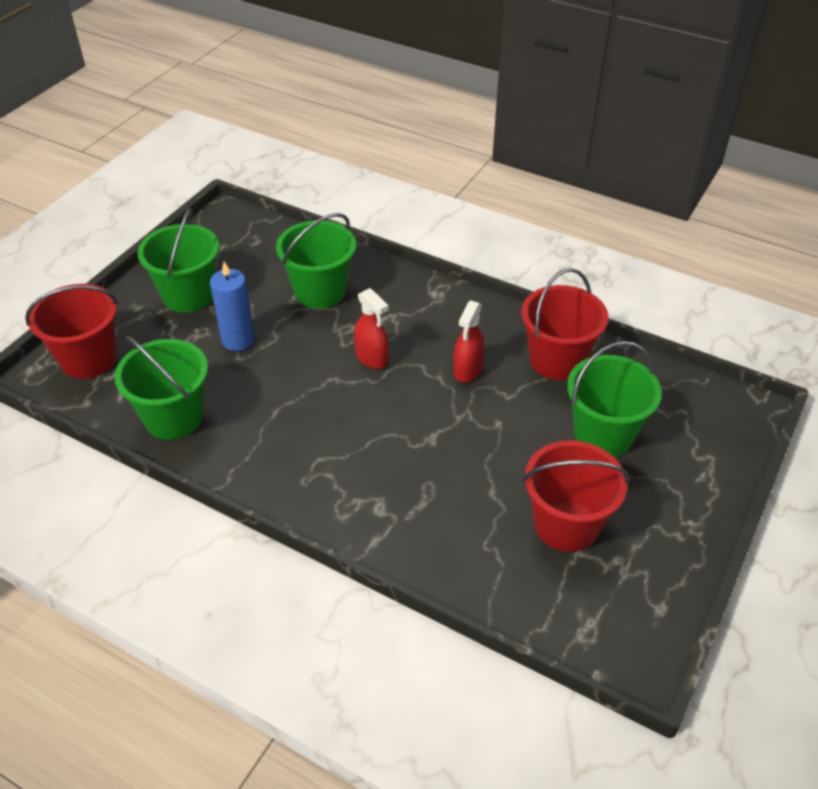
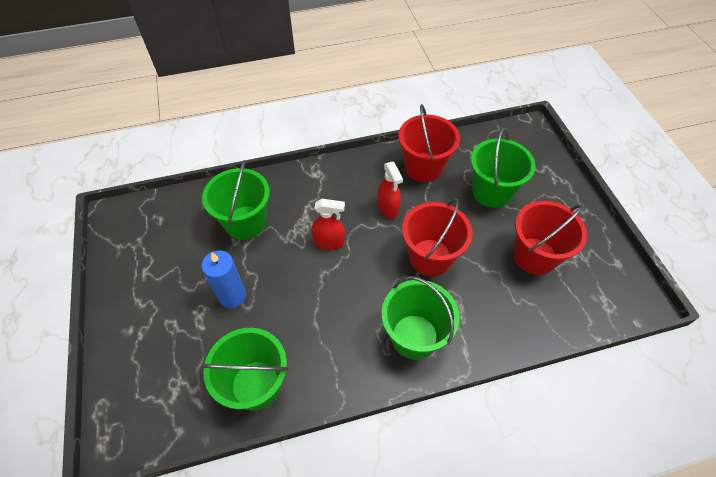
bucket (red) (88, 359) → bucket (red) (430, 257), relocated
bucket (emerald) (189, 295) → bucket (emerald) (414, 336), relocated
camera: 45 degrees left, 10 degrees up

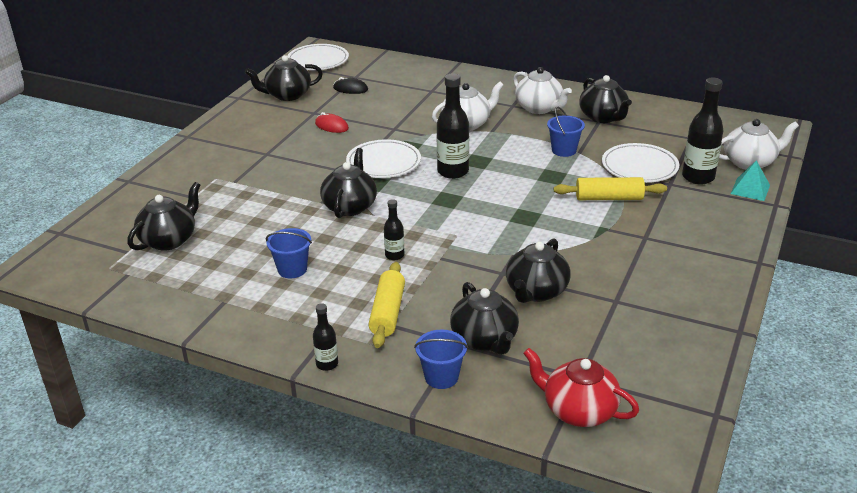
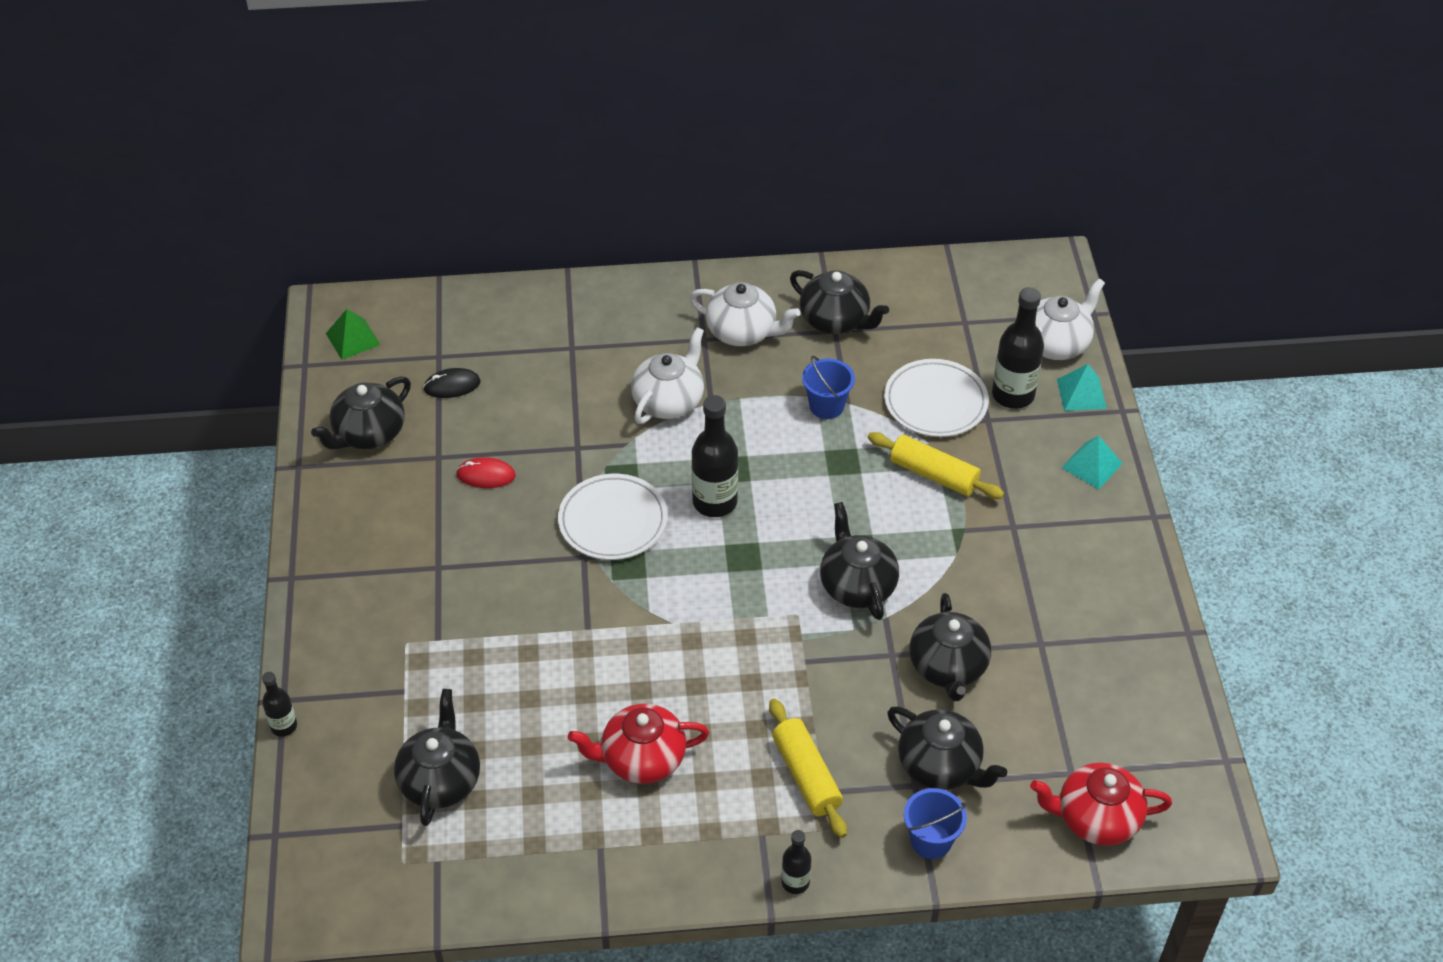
bucket (blue) (292, 269) → teapot (red) (641, 759)
flat dish (white) (318, 61) → pyramid shape (emerald) (353, 339)
teapot (jet-black) (350, 206) → teapot (jet-black) (857, 585), relocated
flask (jet-black) (394, 255) → flask (jet-black) (284, 726), relocated
pastry roller (bright yellow) (609, 198) → pastry roller (bright yellow) (933, 475), 60 degrees clockwise
- → pyramid shape (teal) (1092, 465)
camera: 30 degrees left, 15 degrees up

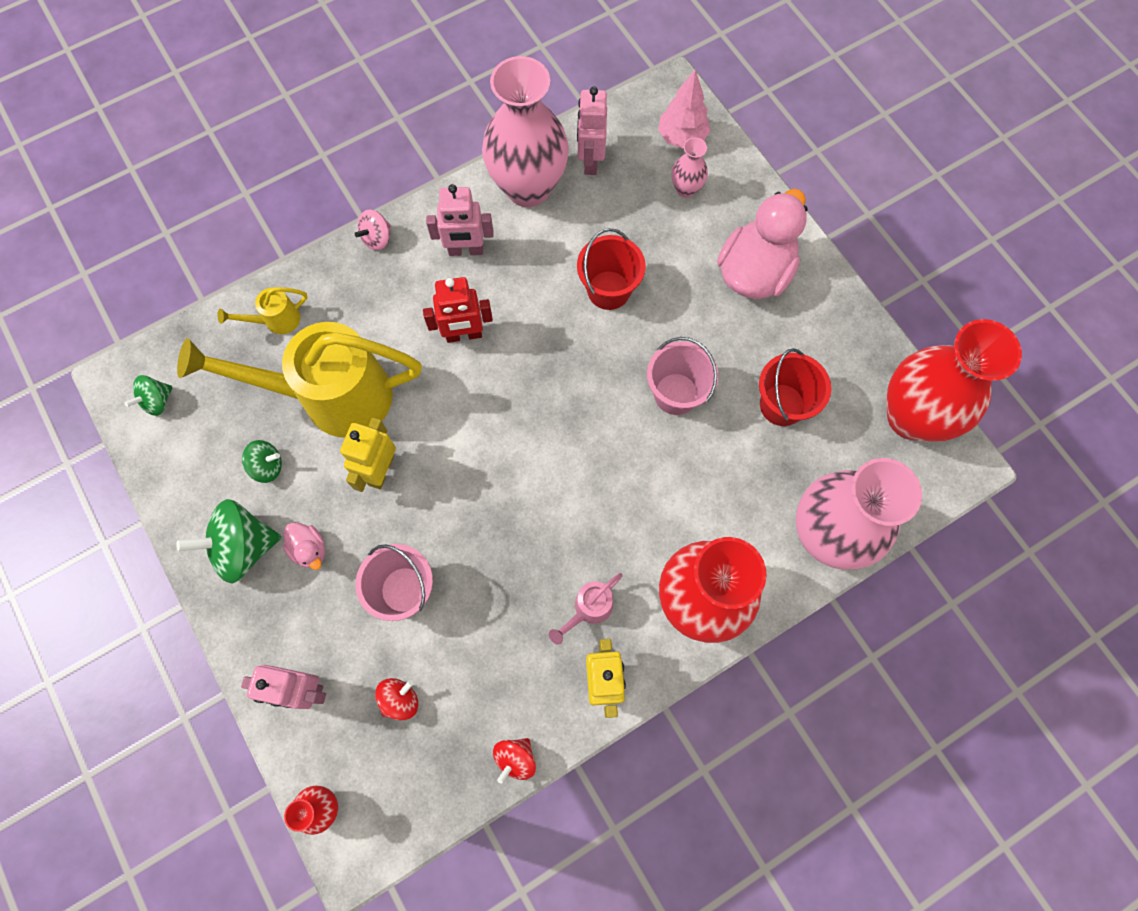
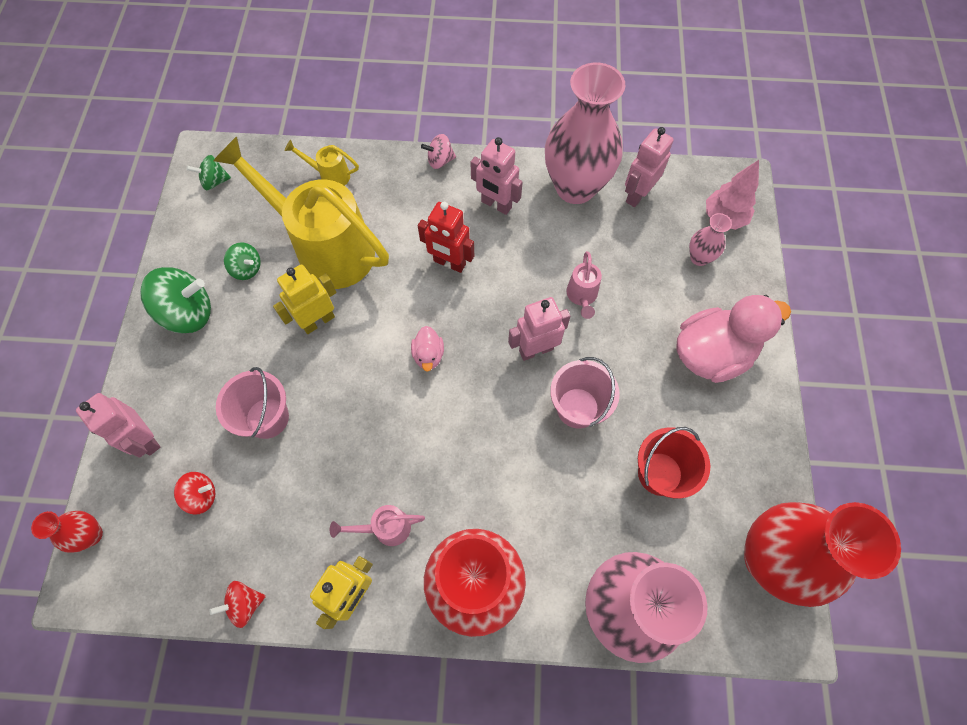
spinning top (emerald) (243, 547) → spinning top (emerald) (188, 313), 150 degrees clockwise
duck (pink) (309, 549) → duck (pink) (428, 355), relocated
bucket (red) (608, 290) → watering pot (pink) (582, 296)
- → robot (pink) (536, 349)
camera: 35 degrees right, 5 degrees down

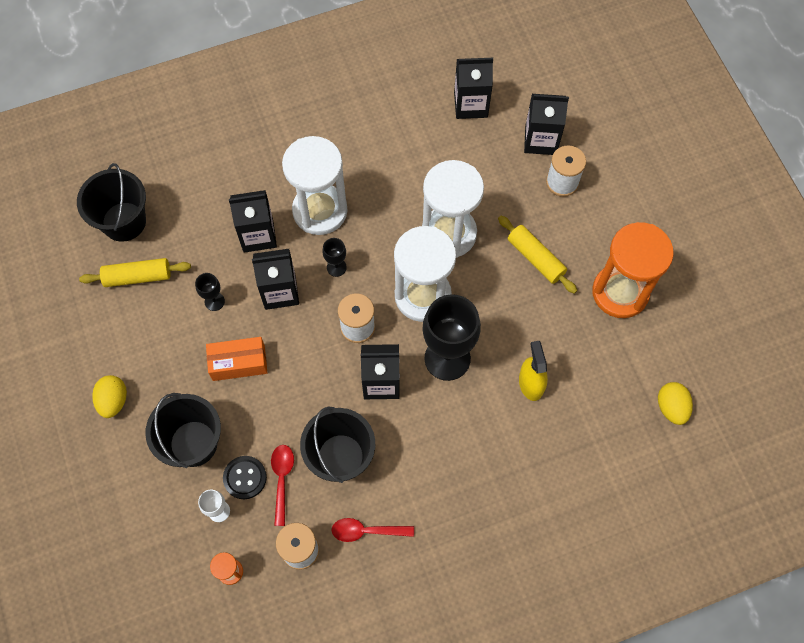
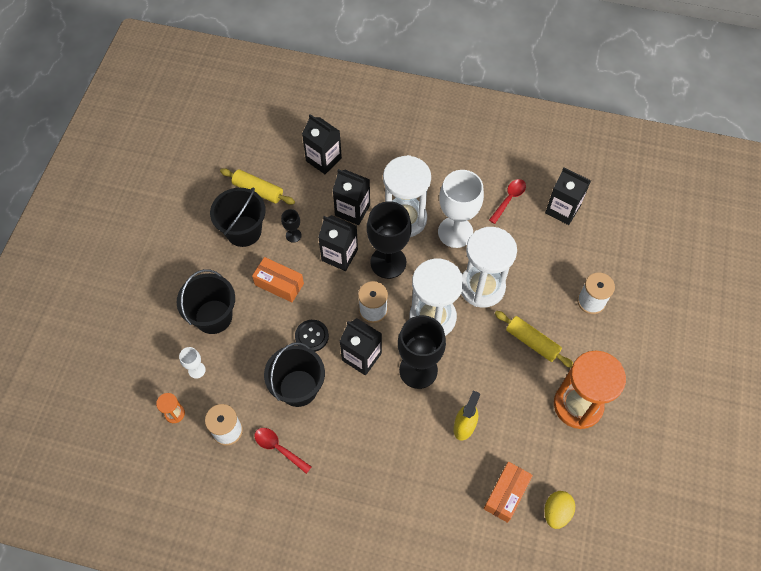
bucket (jet-black) (124, 221) → bucket (jet-black) (243, 231), relocated
toy egg (bright yellow) (113, 401) → -
sewing button (jet-black) (245, 478) → sewing button (jet-black) (312, 336), relocated
tablespoon (red) (282, 479) → tablespoon (red) (509, 199), relocated
goblet (jet-black) (336, 267) → goblet (jet-black) (388, 262), x2.24
pastry roller (bright yellow) (535, 258) → pastry roller (bright yellow) (532, 342), 45 degrees counterclockwise
carton (jet-black) (540, 140) → carton (jet-black) (323, 159), relocated
- → goblet (white) (455, 232)
- → box (orange) (506, 494)
camera: 35 degrees right, 5 degrees down

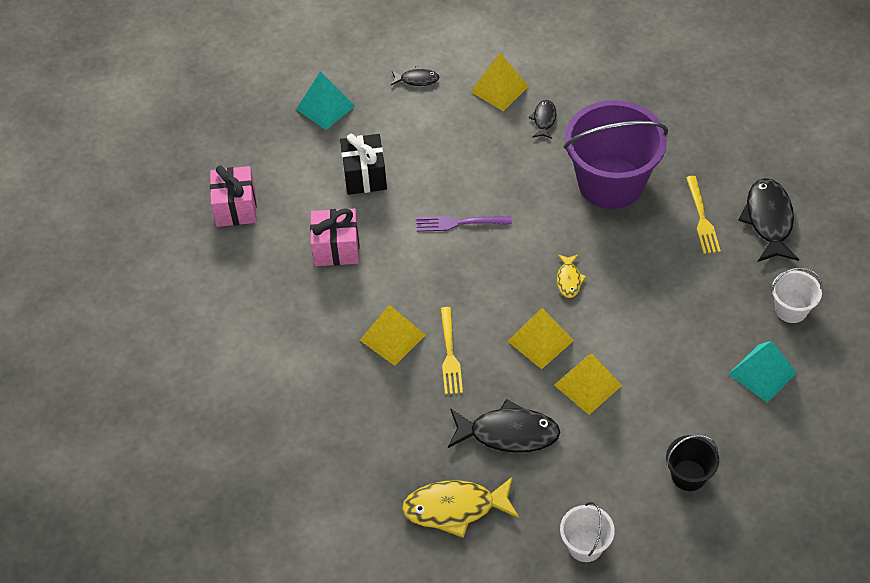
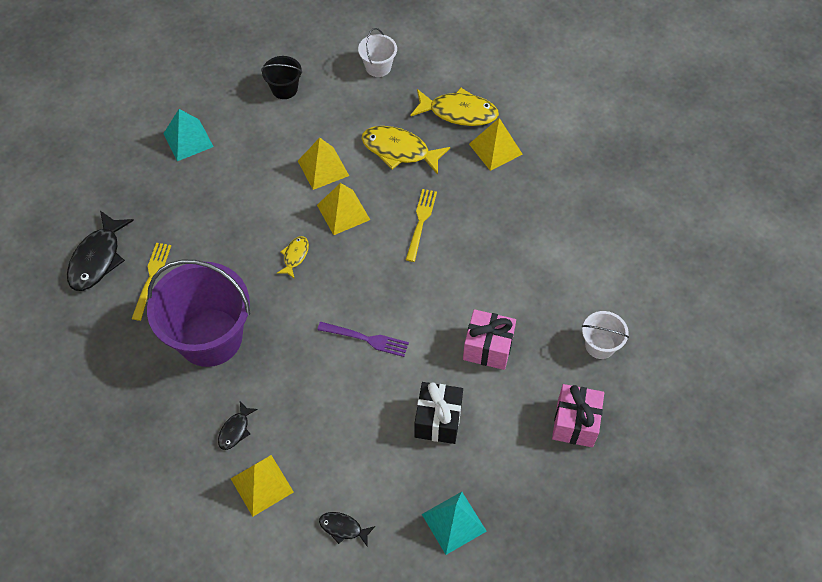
pyramid shape (bright yellow) (392, 337) → pyramid shape (bright yellow) (495, 149), relocated
fish (jet-black) (508, 433) → fish (bright yellow) (399, 151)
bucket (white) (791, 309) → bucket (white) (600, 345), relocated
camera: 165 degrees left, 5 degrees up

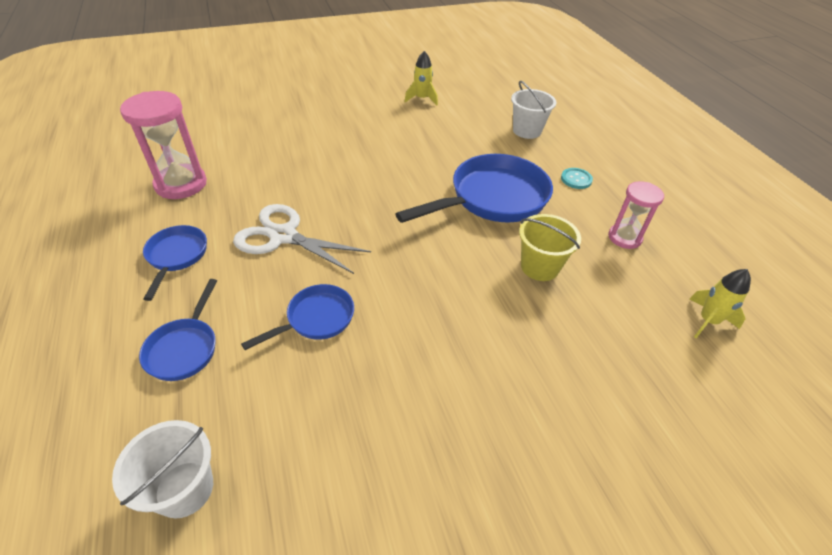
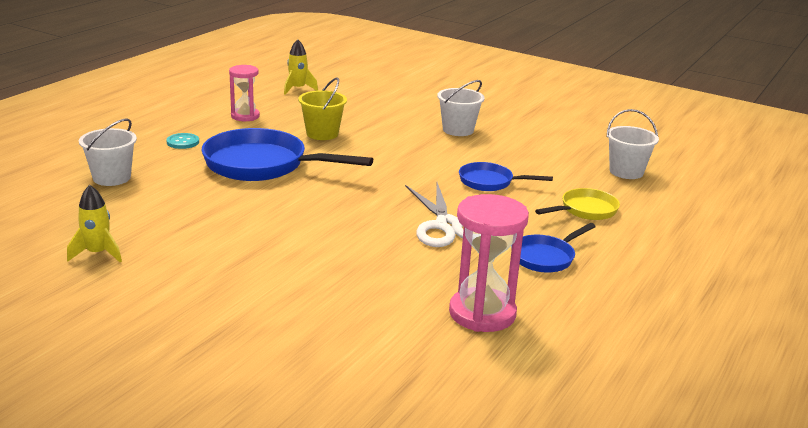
frying pan (blue) (184, 348) → frying pan (bright yellow) (585, 210)
- → bucket (white) (458, 130)
camera: 130 degrees left, 20 degrees down

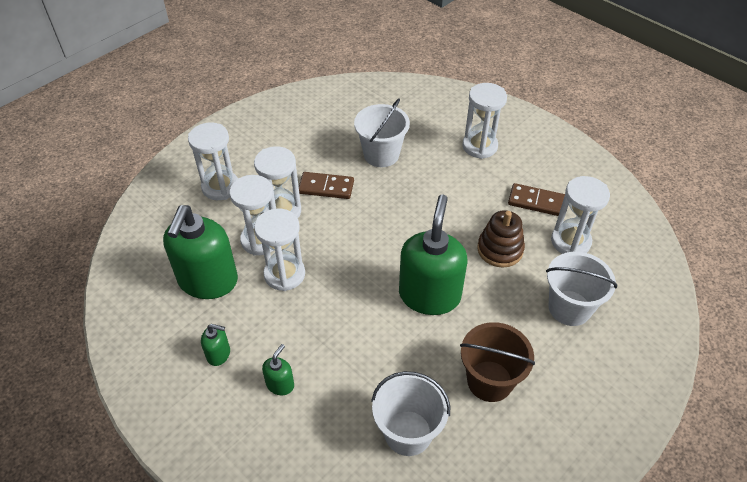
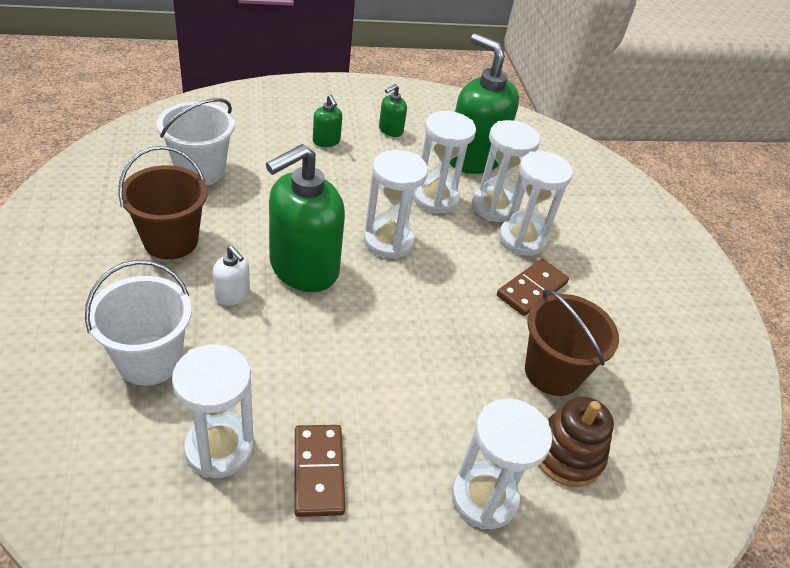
sand timer (white) (220, 187) → sand timer (white) (388, 241), relocated
bucket (white) (381, 154) → bucket (russet) (552, 372)
soap dispenser (emerald) (429, 295) → soap dispenser (emerald) (303, 268), 90 degrees clockwise
ring stacker (russet) (500, 249) → ring stacker (russet) (567, 454), relocated
domino piece (russet) (536, 202) → domino piece (russet) (318, 471), 60 degrees counterclockwise
- → soap dispenser (white) (232, 295)
camera: 120 degrees right, 5 degrees down

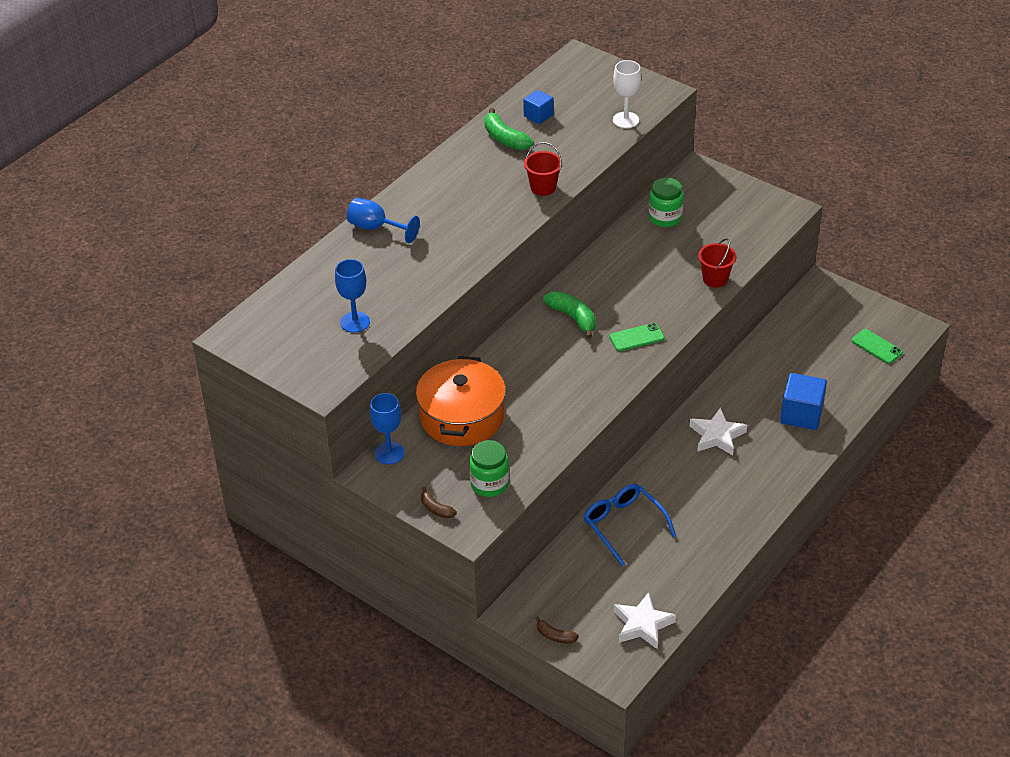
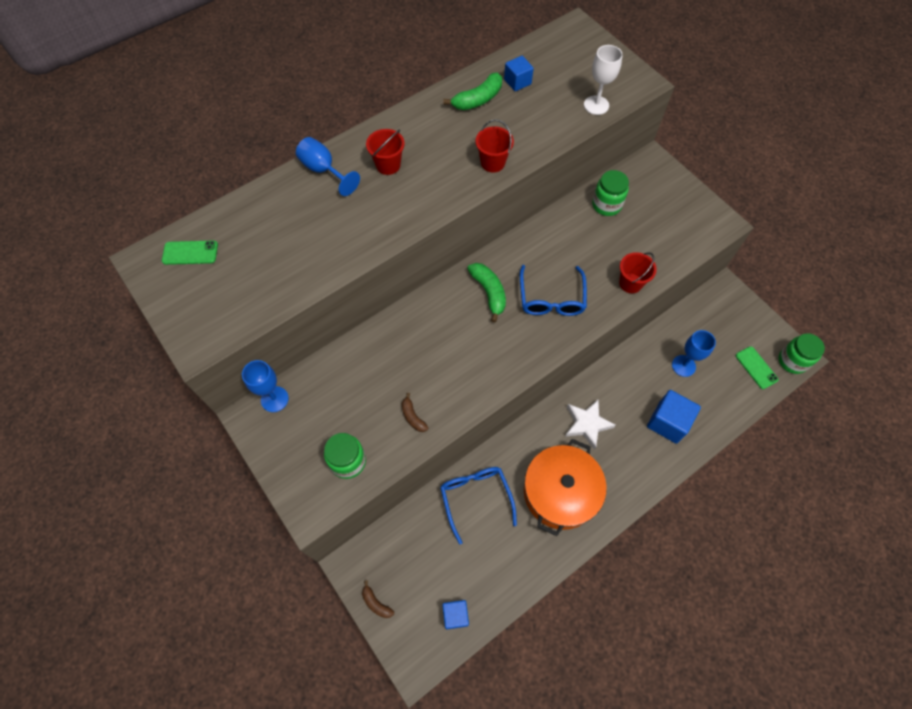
goblet (blue) (355, 322) → goblet (blue) (683, 366), relocated
pot (orange) (462, 417) → pot (orange) (560, 492), relocated
banana fruit (russet) (436, 509) → banana fruit (russet) (413, 416), relocated
banana fruit (emerald) (505, 138) → banana fruit (emerald) (478, 99), 105 degrees counterclockwise
phone (emerald) (636, 337) → phone (emerald) (190, 253), relocated
star (white) (642, 625) → cube (blue) (455, 615)
- → bucket (red) (388, 165)
- → eyeglasses (blue) (551, 298)
- → preserve jar (emerald) (792, 361)
camera: 15 degrees right, 20 degrees up

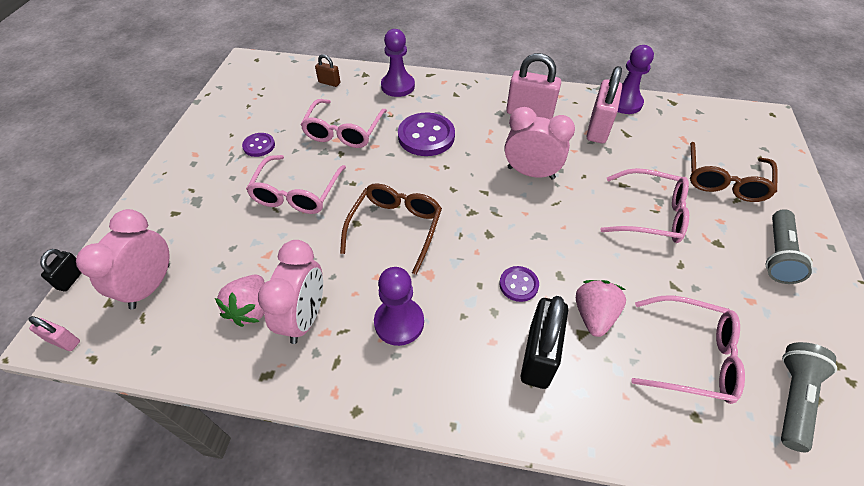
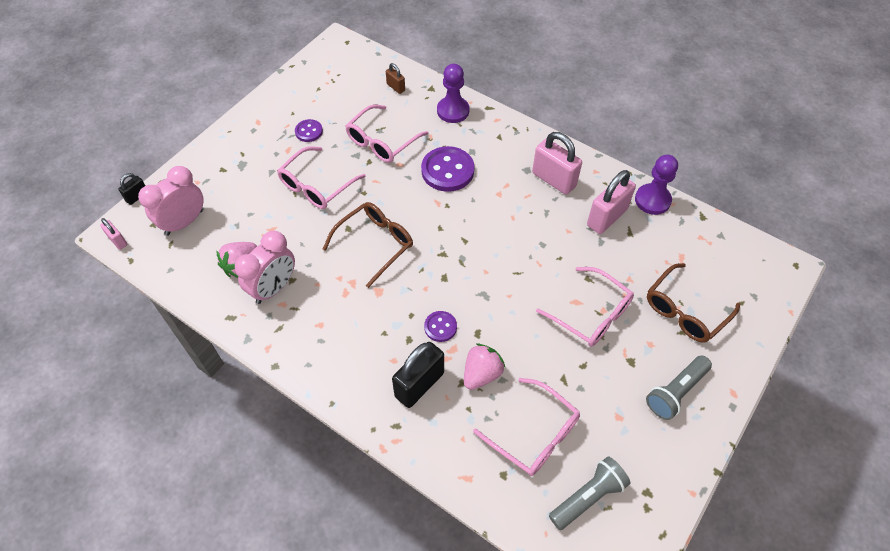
game pawn (purple) (399, 322) → -
alarm clock (pink) (531, 173) → -
camera: 25 degrees right, 5 degrees up

